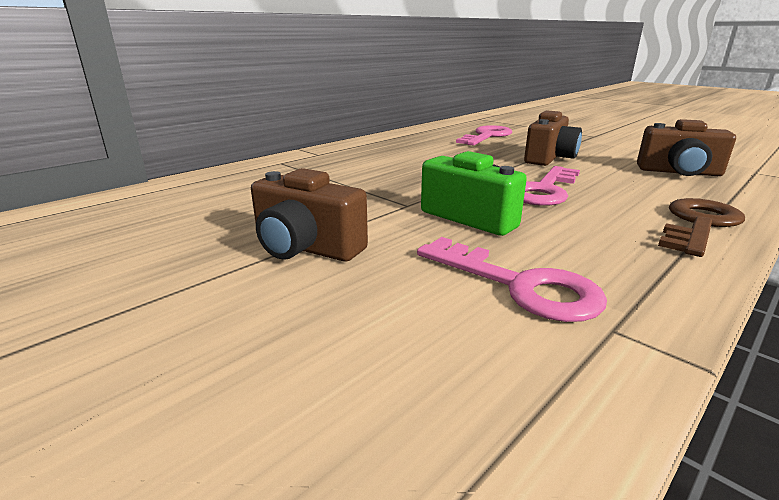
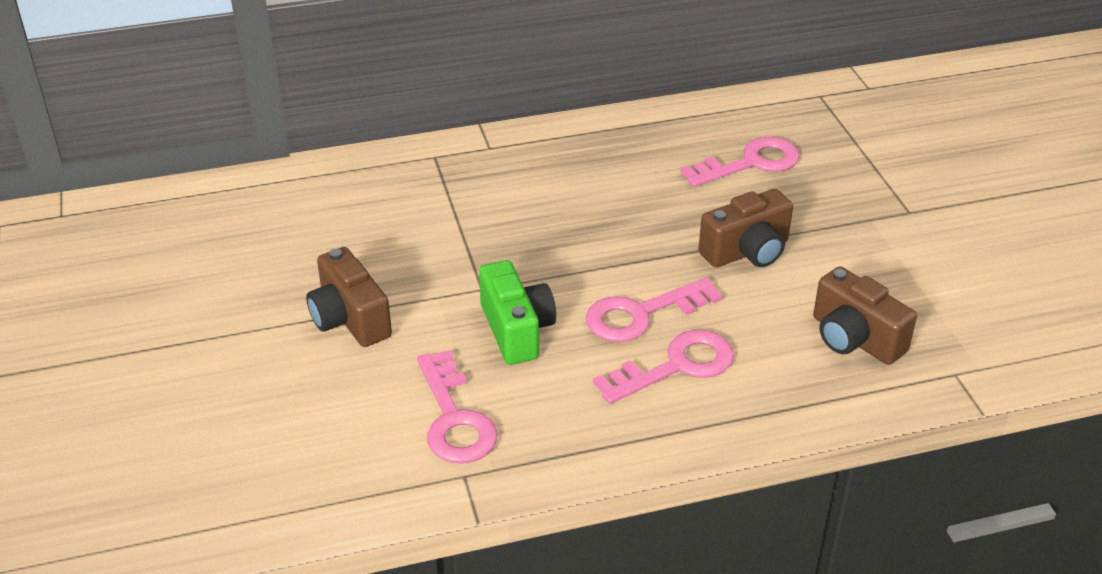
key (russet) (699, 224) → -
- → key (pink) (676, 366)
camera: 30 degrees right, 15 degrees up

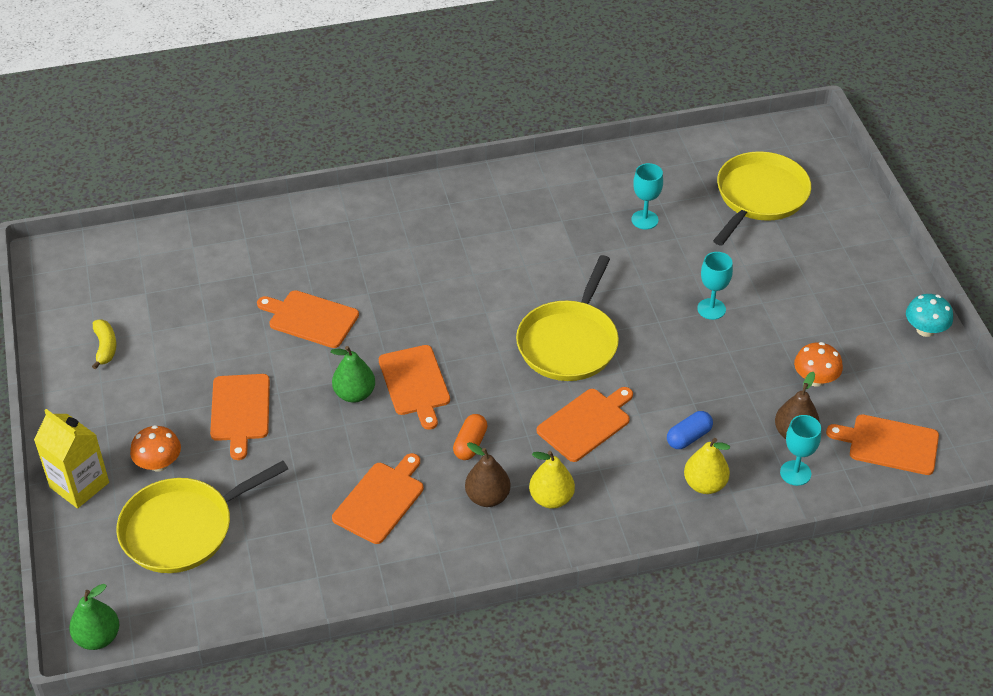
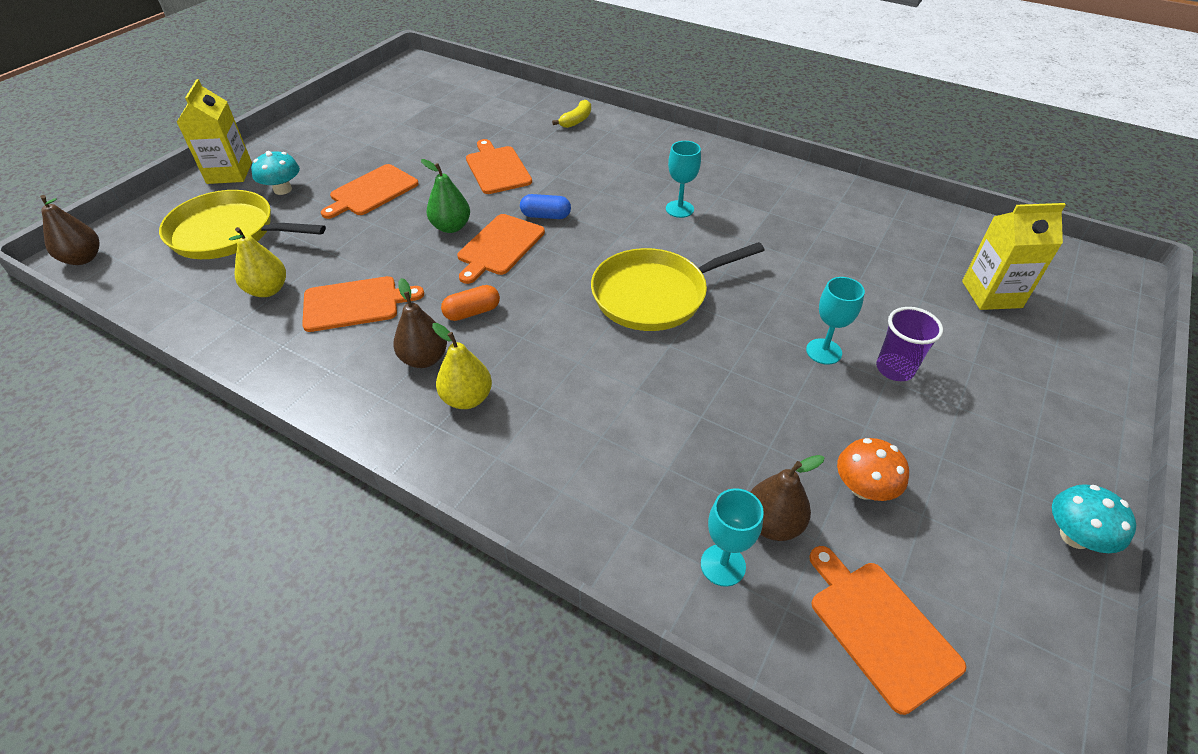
pear fruit (emerald) (98, 637) → pear fruit (russet) (83, 258)
banana fruit (bright yellow) (105, 347) → banana fruit (bright yellow) (576, 120), relocated
toadstool (orange) (159, 463) → toadstool (teal) (282, 189)
bread board (orange) (586, 423) → -
goblet (teal) (644, 220) → goblet (teal) (679, 209), relocated
pill (blue) (688, 437) → pill (blue) (546, 216), relocated
pear fruit (bright yellow) (704, 484) → pear fruit (bright yellow) (268, 290), relocated
frying pan (bright yellow) (759, 196) → carton (bright yellow) (991, 294)
- → cup (purple) (894, 369)
camera: 45 degrees right, 0 degrees up

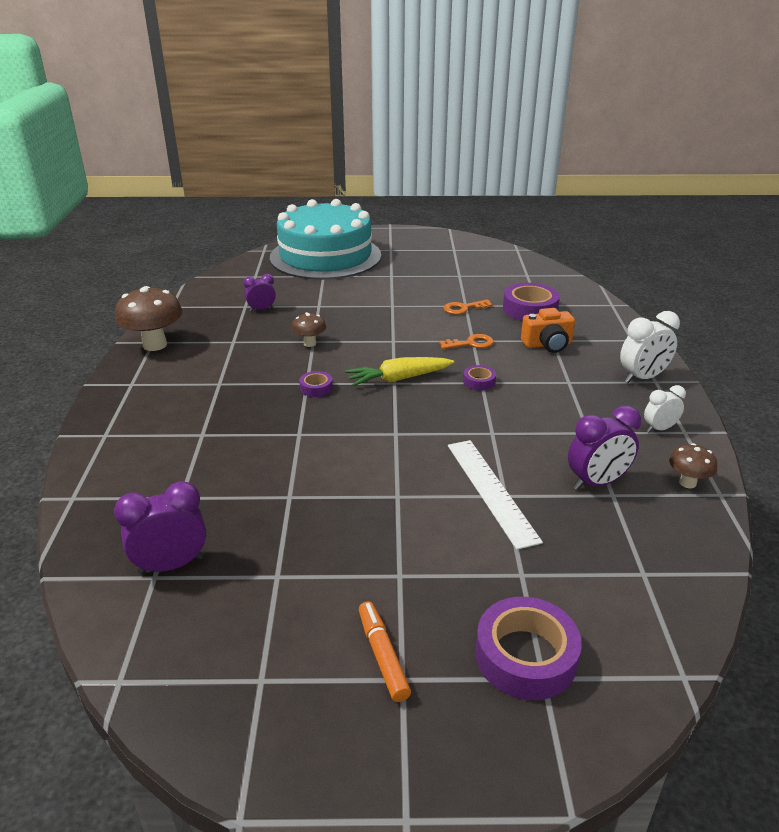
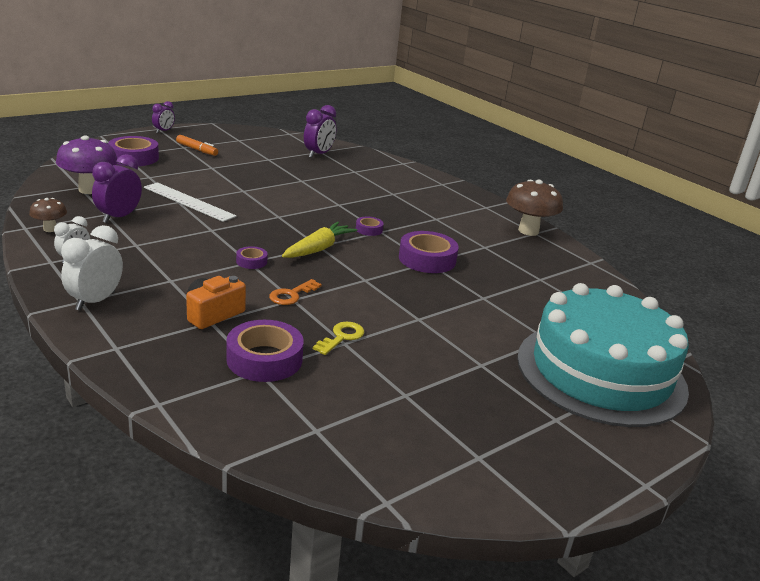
alarm clock (purple) (261, 310) → alarm clock (purple) (163, 131), relocated
toadstool (russet) (310, 343) → tape (purple) (427, 259)
key (orange) (463, 308) → key (bright yellow) (341, 337)
- → toadstool (purple) (90, 190)
camera: 140 degrees right, 5 degrees down

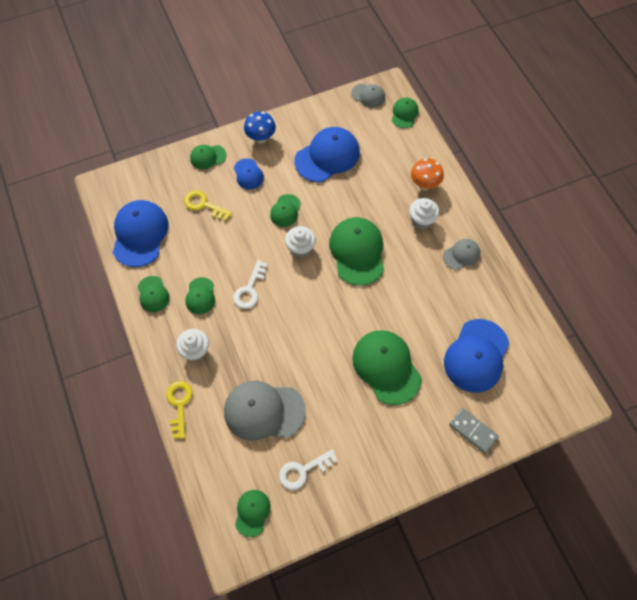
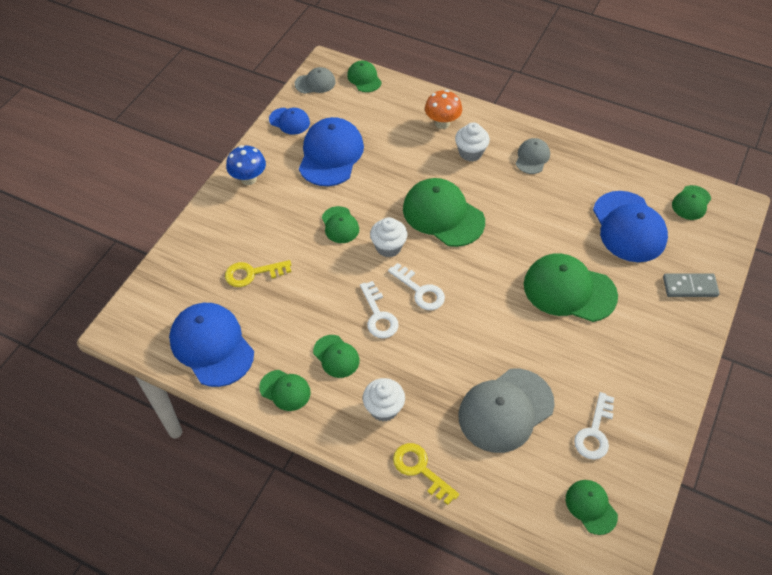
baseball cap (emerald) (208, 157) → baseball cap (emerald) (691, 203), relocated
baseball cap (blue) (248, 174) → baseball cap (blue) (289, 121), relocated
- → key (white) (420, 291)
camera: 40 degrees left, 10 degrees down

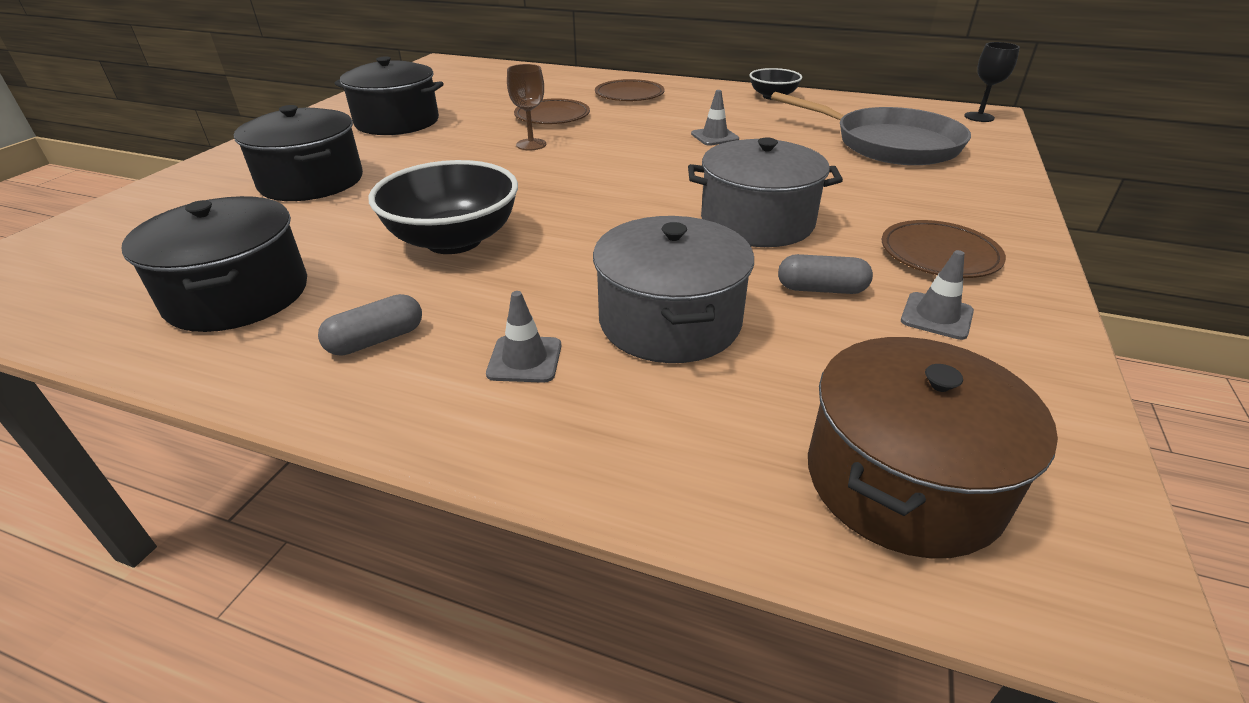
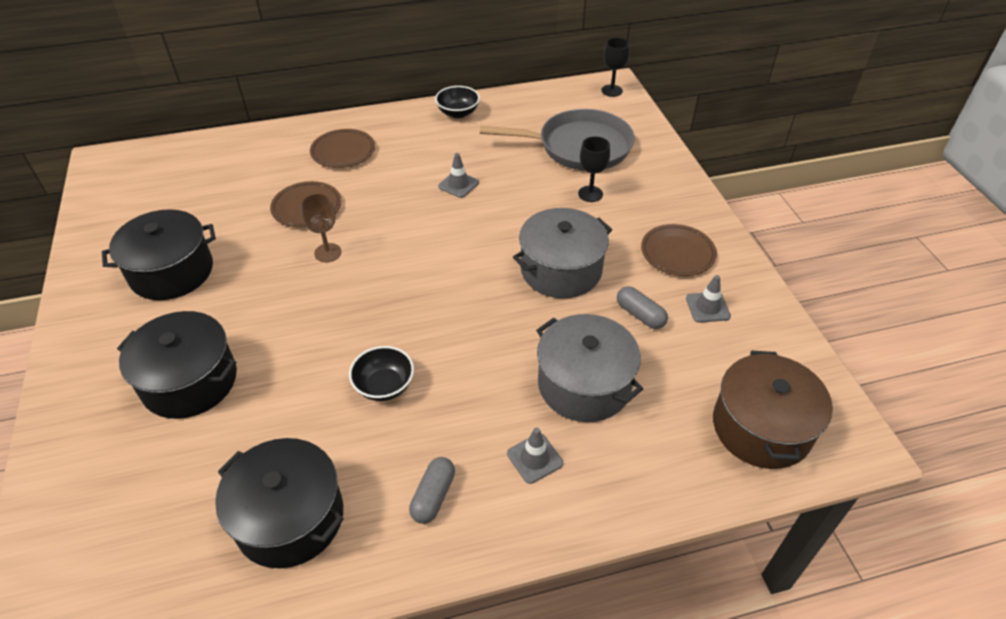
serving bowl (jet-black) (454, 240) → serving bowl (jet-black) (384, 386), x0.57
pill (grey) (821, 289) → pill (grey) (640, 315), 75 degrees clockwise
- → goblet (jet-black) (590, 194)
camera: 35 degrees left, 10 degrees up

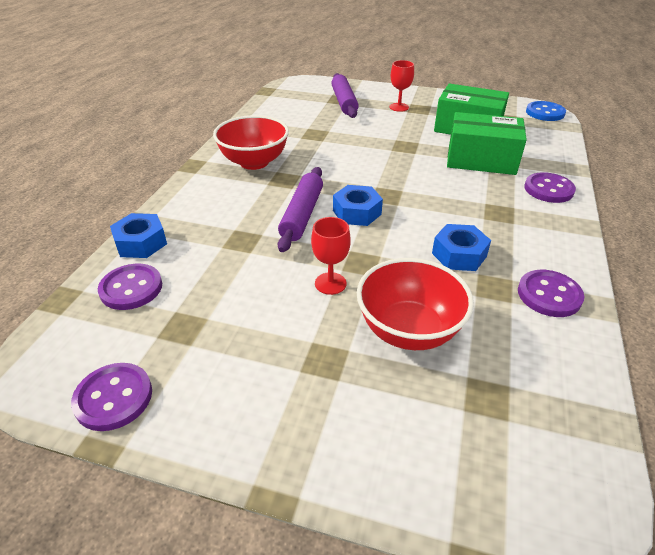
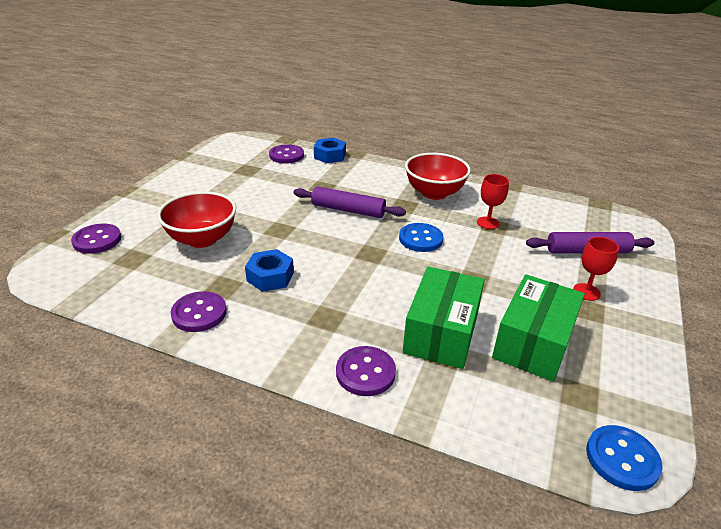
sewing button (purple) (113, 398) → sewing button (purple) (97, 240), relocated
goblet (red) (330, 283) → goblet (red) (488, 223), relocated
hexagon nut (blue) (357, 212) → -
- → sewing button (blue) (420, 239)
camera: 95 degrees right, 5 degrees down

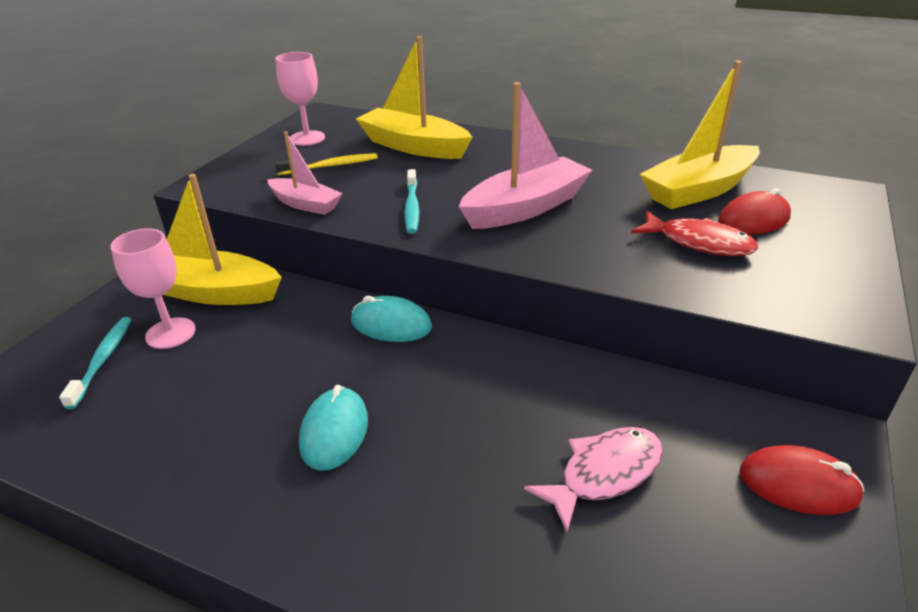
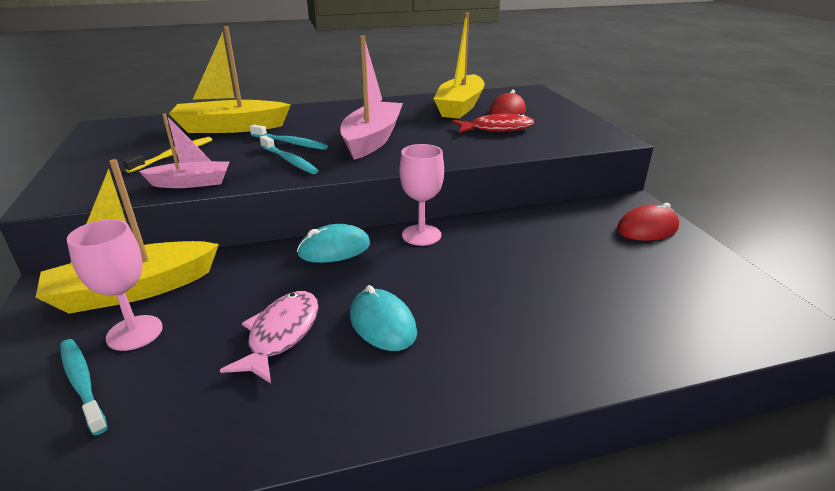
goblet (pink) (307, 138) → goblet (pink) (421, 235), relocated
fish (pink) (604, 474) → fish (pink) (281, 334), relocated
- → toothbrush (teal) (290, 143)
camera: 40 degrees left, 5 degrees down

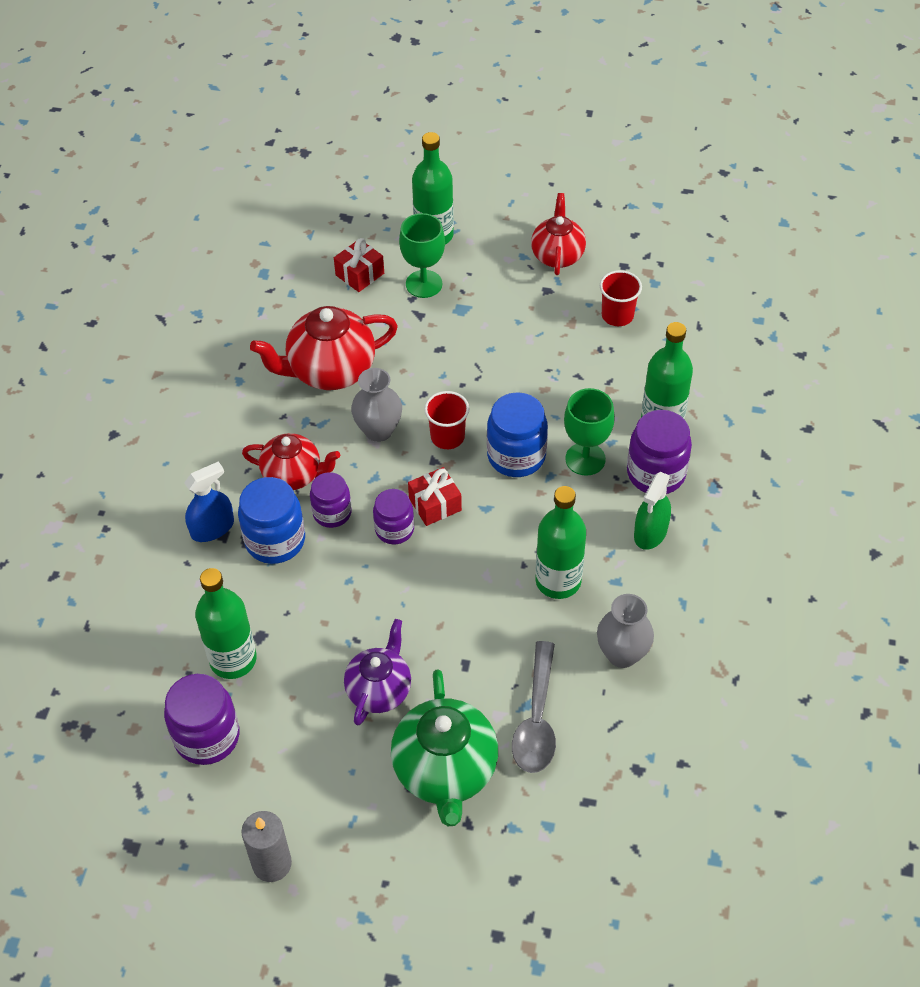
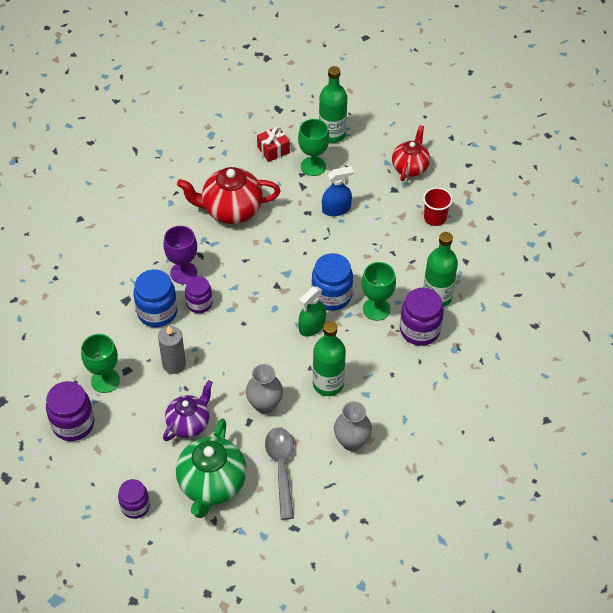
spray bottle (blue) (212, 528) → spray bottle (blue) (336, 209), relocated
flask (emerald) (233, 659) → goblet (emerald) (105, 380)
pillar candle (grey) (272, 864) → pillar candle (grey) (174, 364), relocated
teapot (red) (293, 475) → goblet (purple) (183, 273)
tall vase (grey) (378, 430) → tall vase (grey) (265, 405), relocated
preserve jar (purple) (394, 529) → preserve jar (purple) (135, 506), relocated
wrapped gift (red) (435, 504) → -
cup (red) (447, 437) → -
tablespoon (grey) (537, 719) → tablespoon (grey) (281, 468), 150 degrees clockwise
spray bottle (emerald) (650, 532) → spray bottle (emerald) (312, 326), relocated
camera: 15 degrees right, 0 degrees up

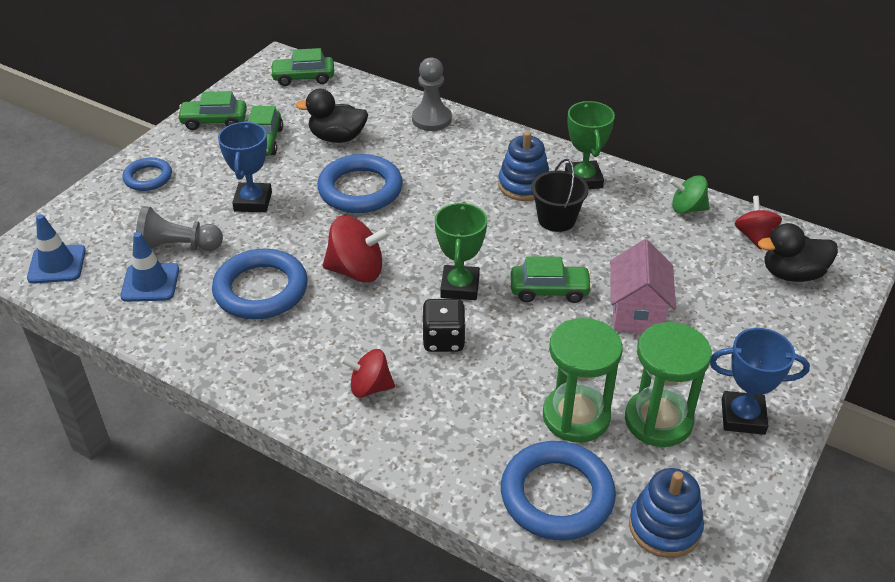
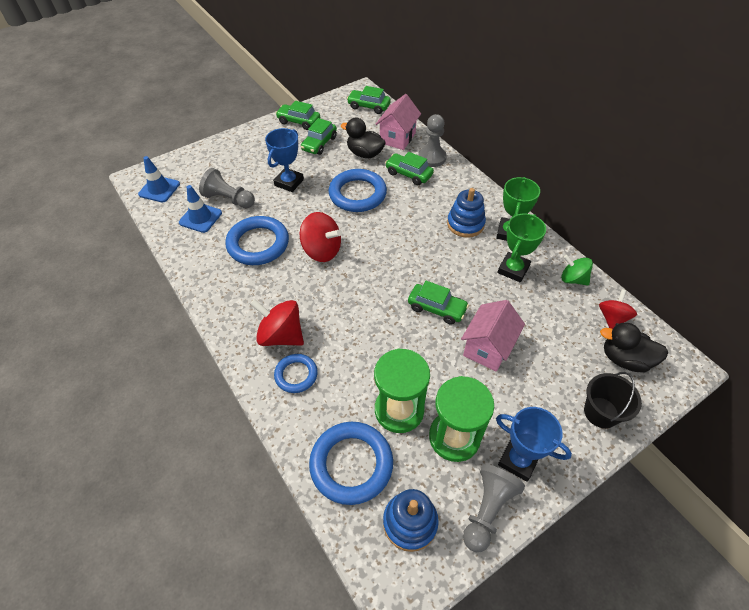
hoop (blue) (148, 177) → hoop (blue) (296, 375), relocated
spinning top (red) (370, 387) → spinning top (red) (281, 335), x1.53
dice (jet-black) (443, 340) → -
award cup (emerald) (460, 287) → award cup (emerald) (513, 269), relocated
bucket (jet-black) (556, 219) → bucket (jet-black) (601, 412), relocated
- → cottage (pink) (397, 138)
- → car (emerald) (409, 174)
- → game pawn (grey) (487, 510)
camera: 25 degrees right, 10 degrees up

